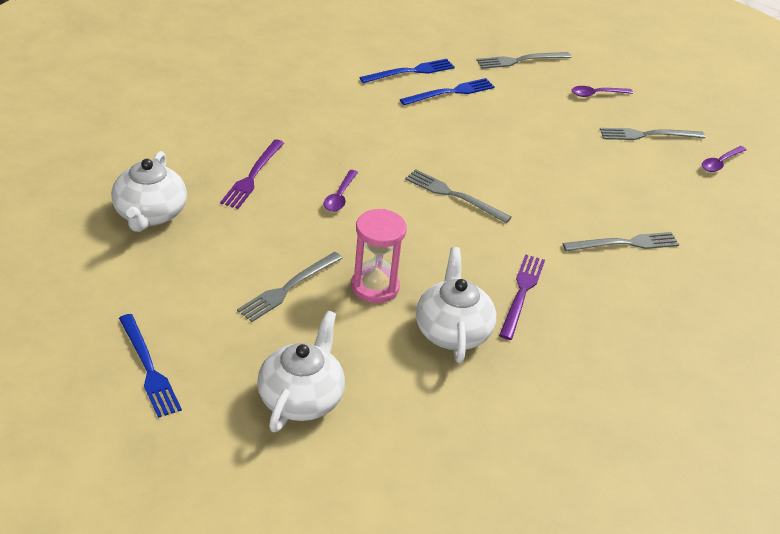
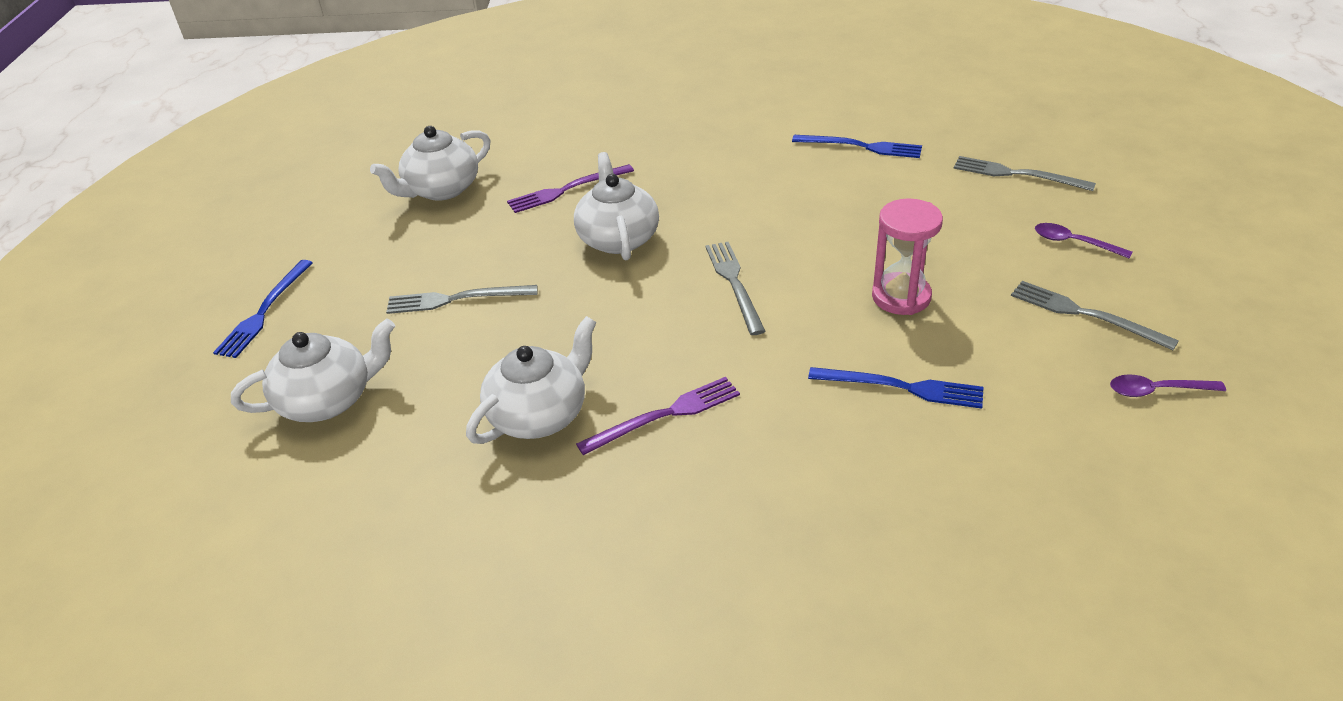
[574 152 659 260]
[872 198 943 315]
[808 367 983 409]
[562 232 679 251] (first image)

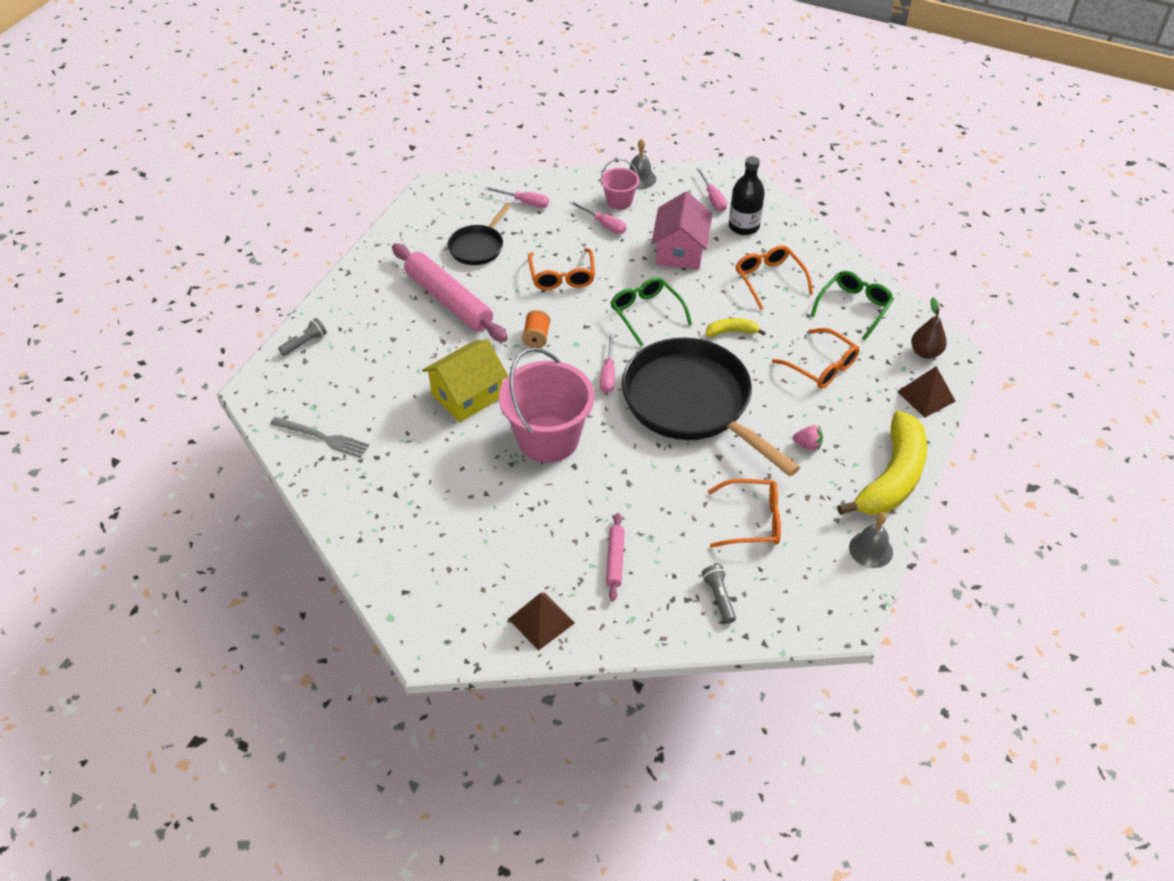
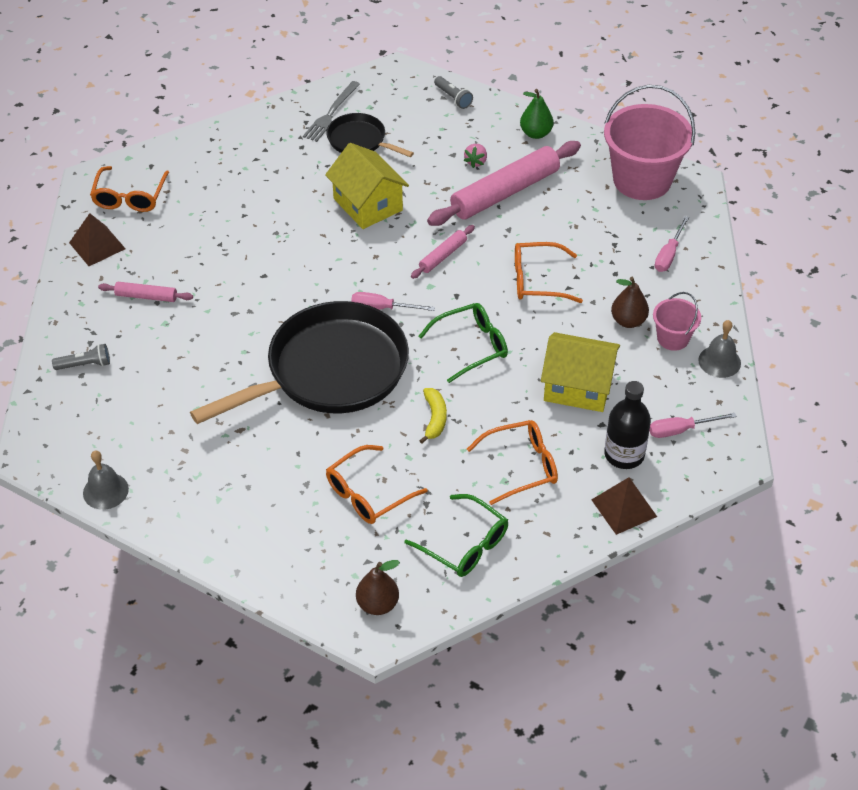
[326 113 414 157]
[604 85 696 200]
[411 225 475 279]
[611 277 649 328]
[541 332 620 412]
[90 166 169 212]
[464 144 487 168]
[837 411 927 515] (first image)
[591 477 657 535]
[520 89 553 139]

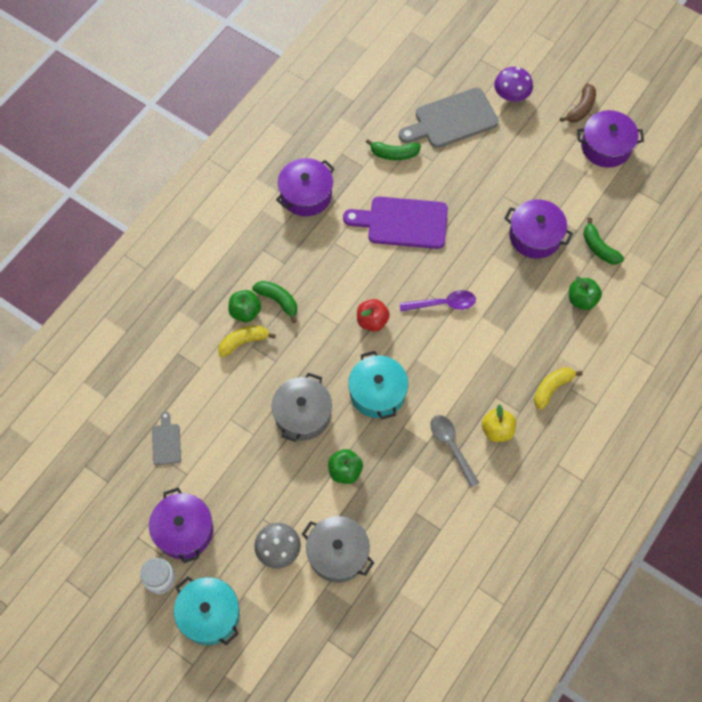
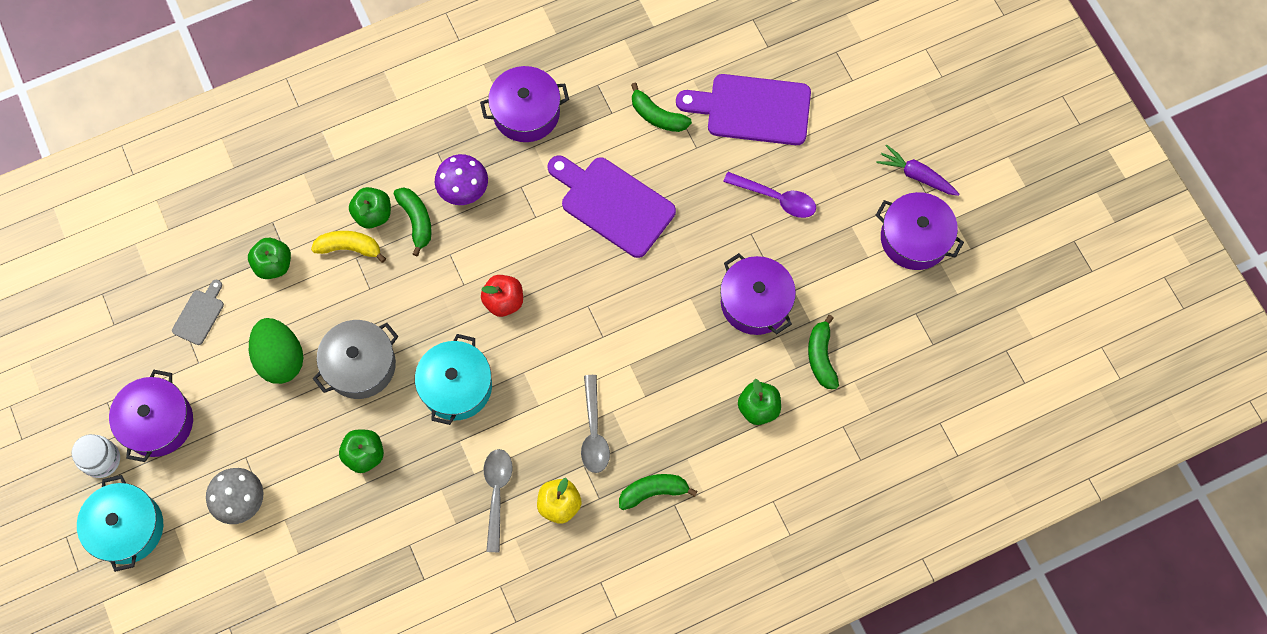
[302 516 375 583] (first image)
[676 74 811 145]
[723 172 816 218]
[435 154 488 205]
[619 474 697 510]
[876 144 959 196]
[248 238 291 279]
[249 318 303 384]
[581 375 610 473]

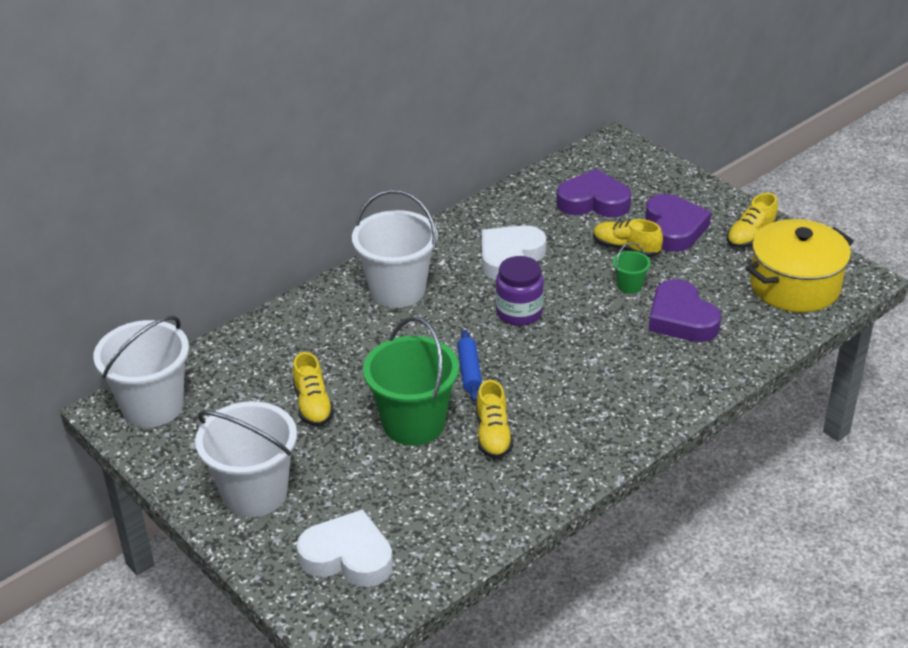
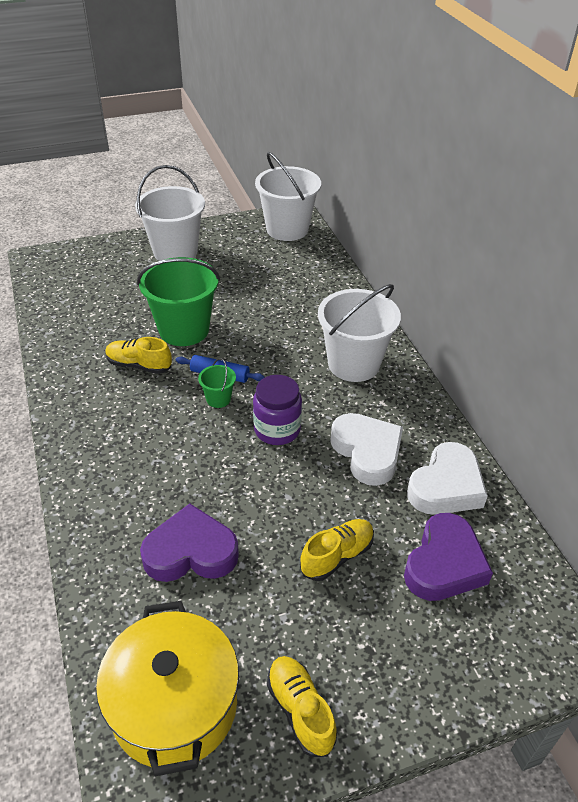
[292 352 334 427] (first image)
[407 442 488 515]
[198 358 236 408]
[645 194 711 252] (first image)

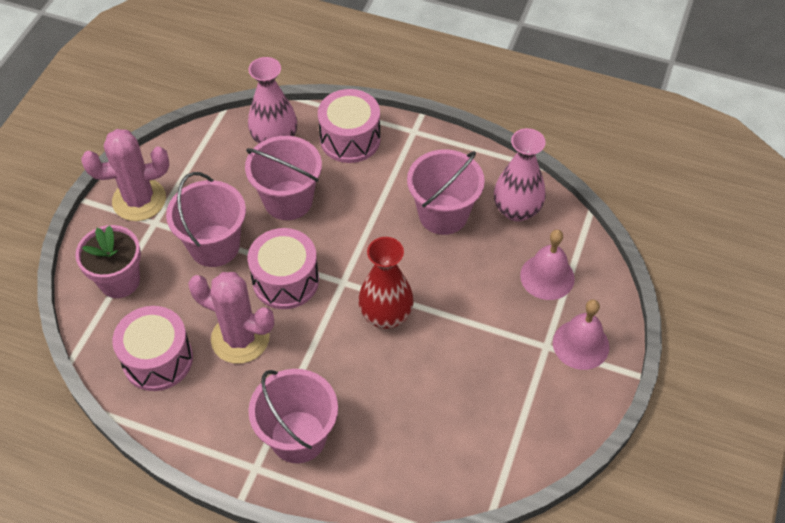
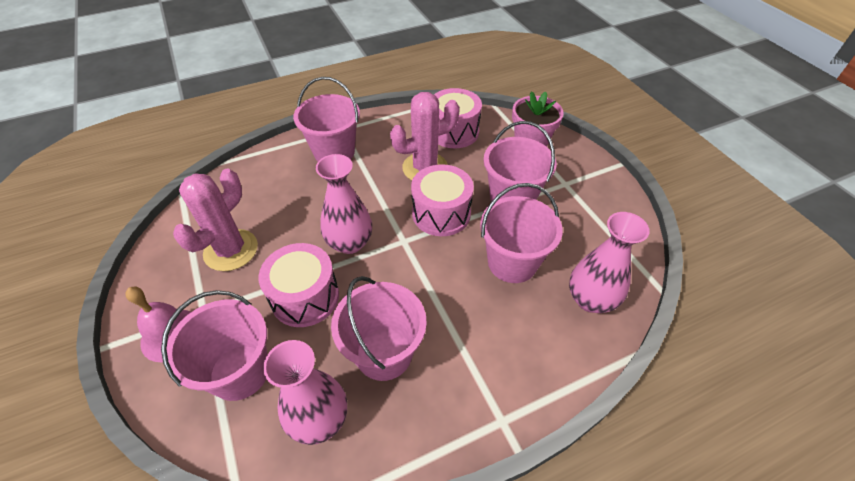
[173 169 258 271]
[258 243 339 327]
[316 154 372 254]
[161 290 268 401]

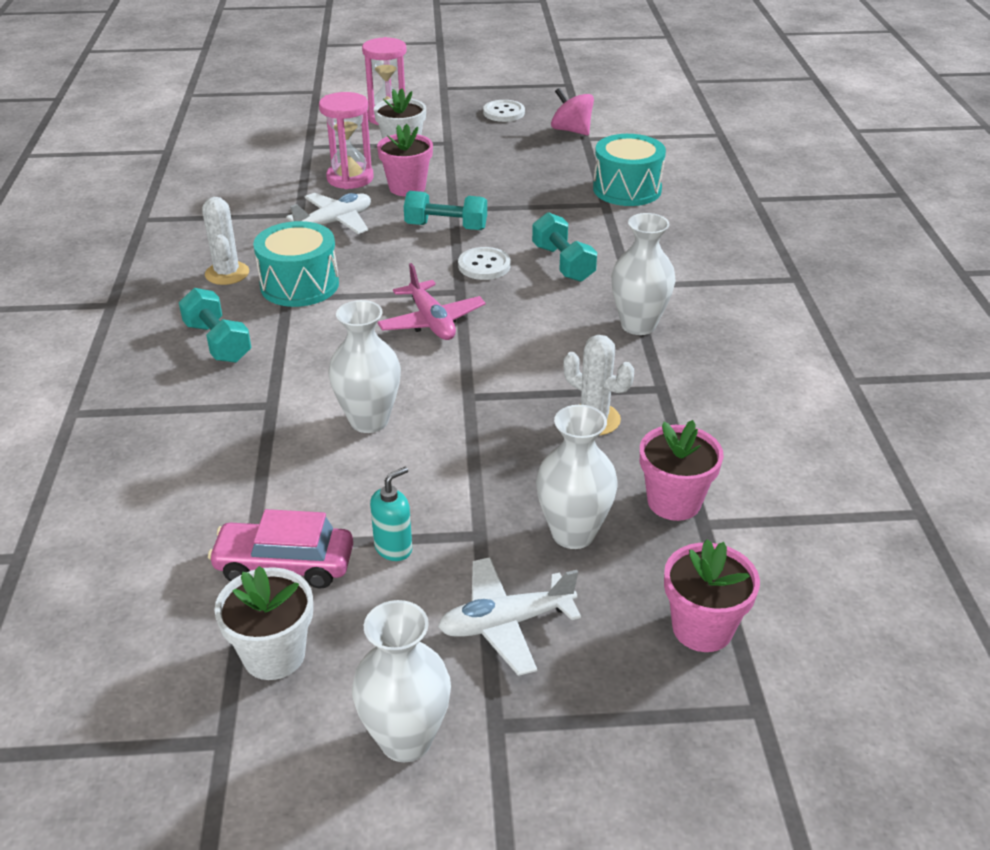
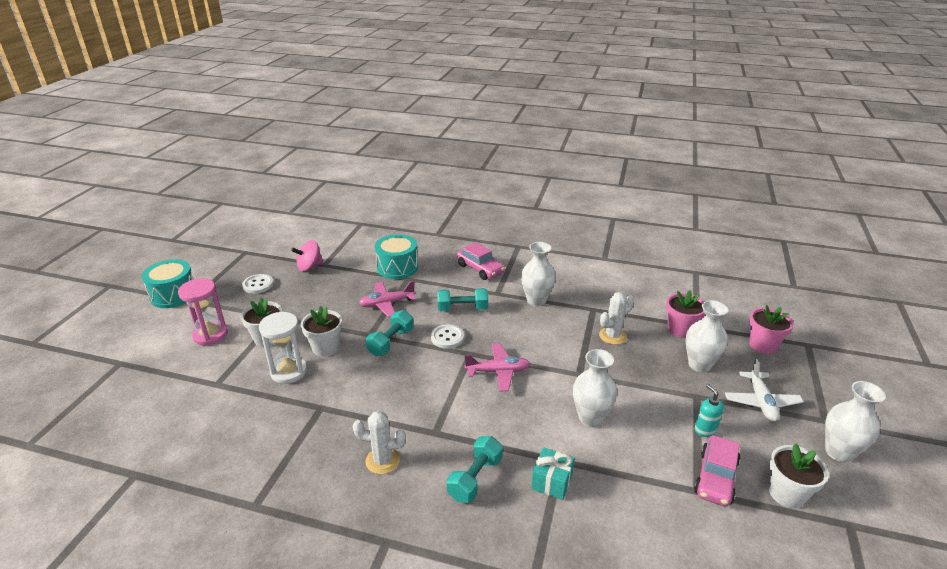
[447 436 503 503]
[142 259 194 308]
[286 193 371 234] (first image)
[259 311 307 384]
[301 306 342 357]
[359 281 416 318]
[457 242 505 280]
[531 447 575 500]

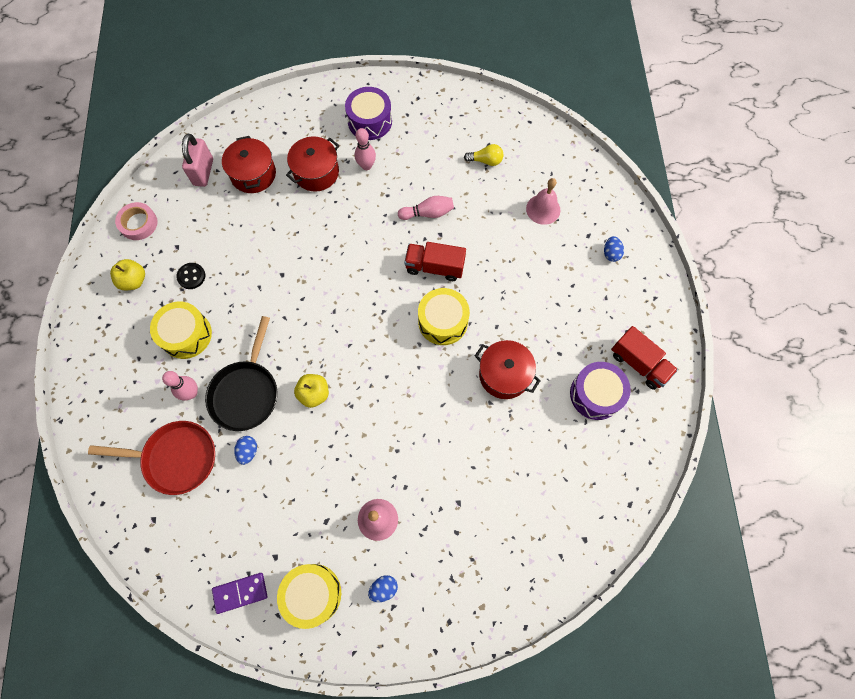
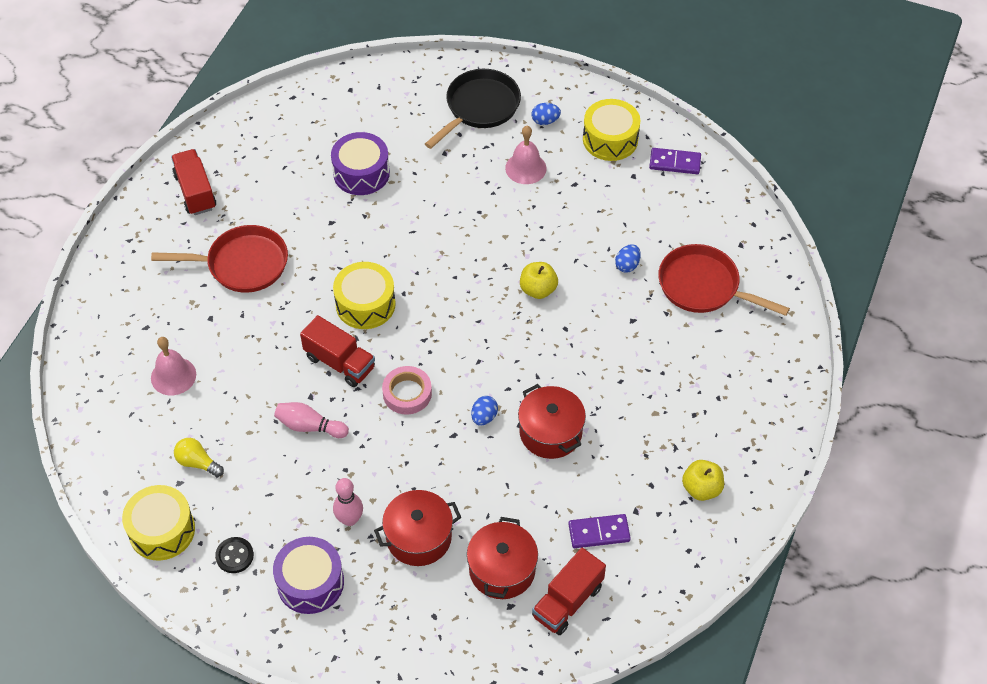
[382 366 432 415]
[122 485 195 561]
[162 371 198 401] (first image)
[215 537 254 573]
[532 548 606 635]
[425 69 521 149]
[518 384 586 459]
[331 132 390 195]
[471 396 498 426]
[151 225 288 293]
[568 514 631 548]

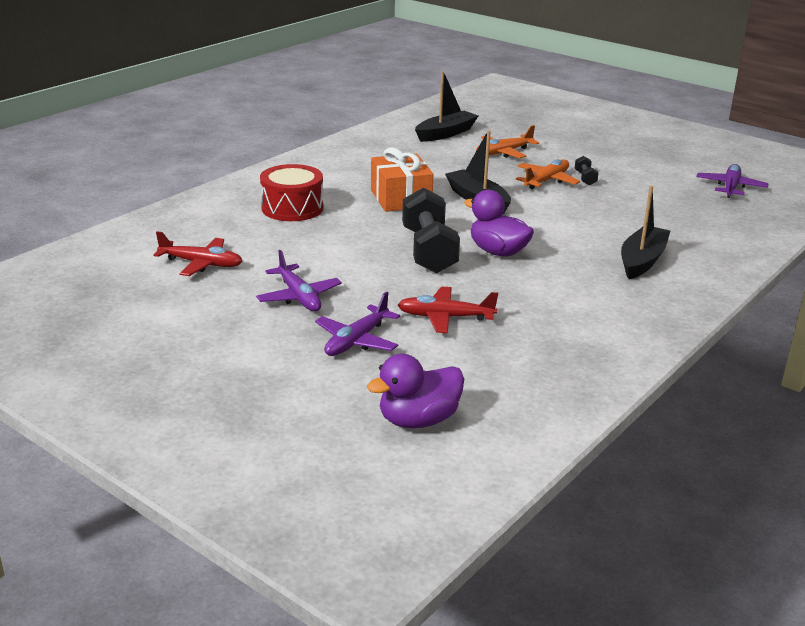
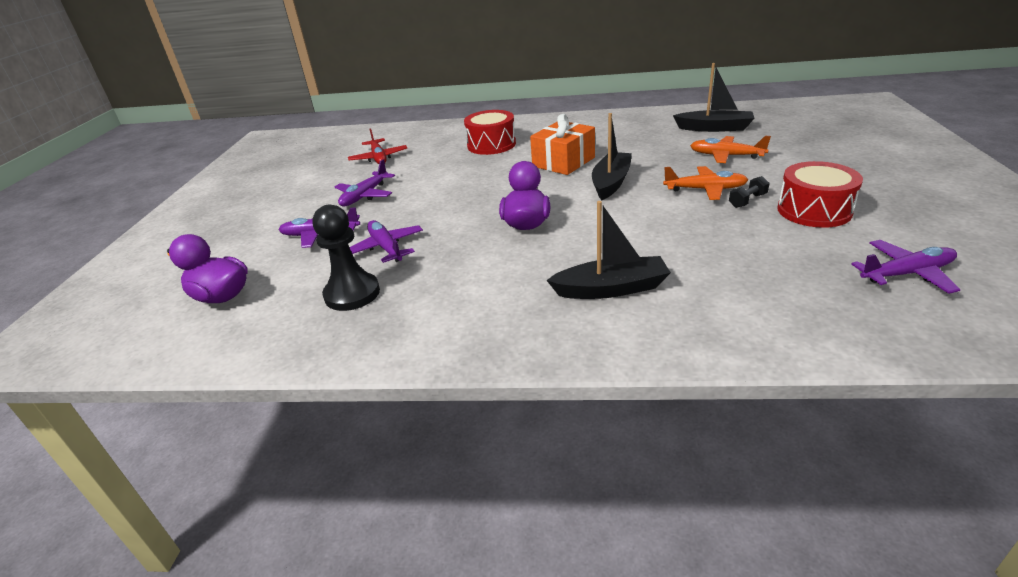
[349 220 423 263]
[402 188 460 273] (first image)
[313 205 380 311]
[777 161 863 228]

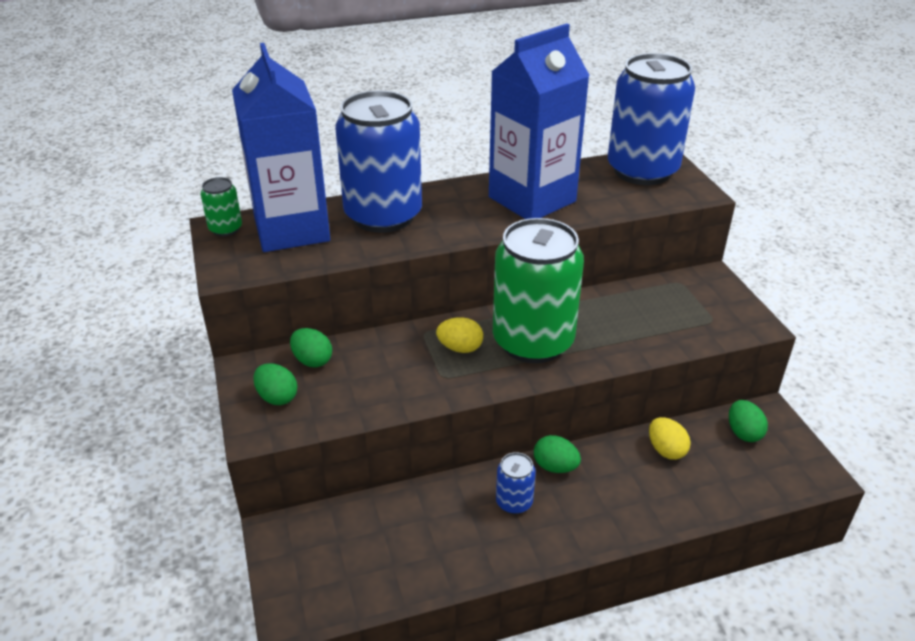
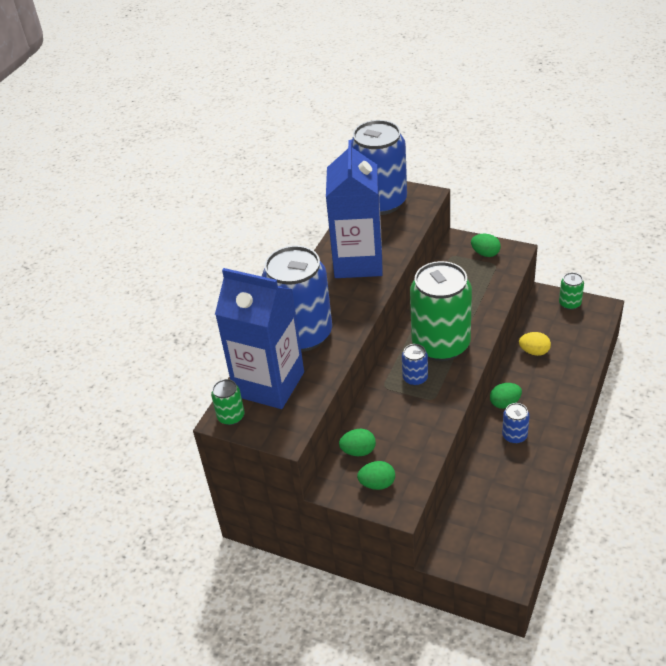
[402 344 428 386]
[471 234 501 257]
[559 272 584 310]

